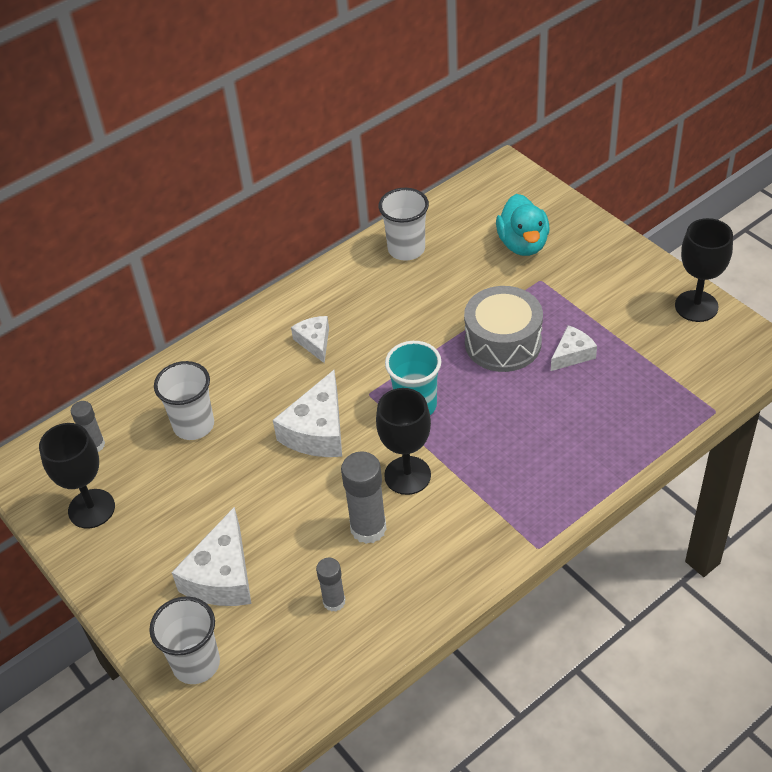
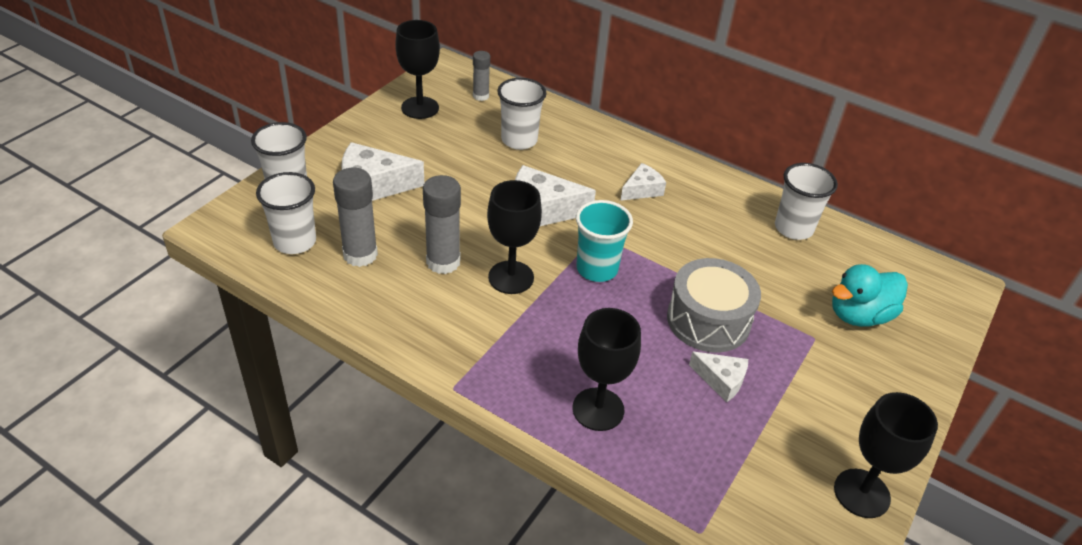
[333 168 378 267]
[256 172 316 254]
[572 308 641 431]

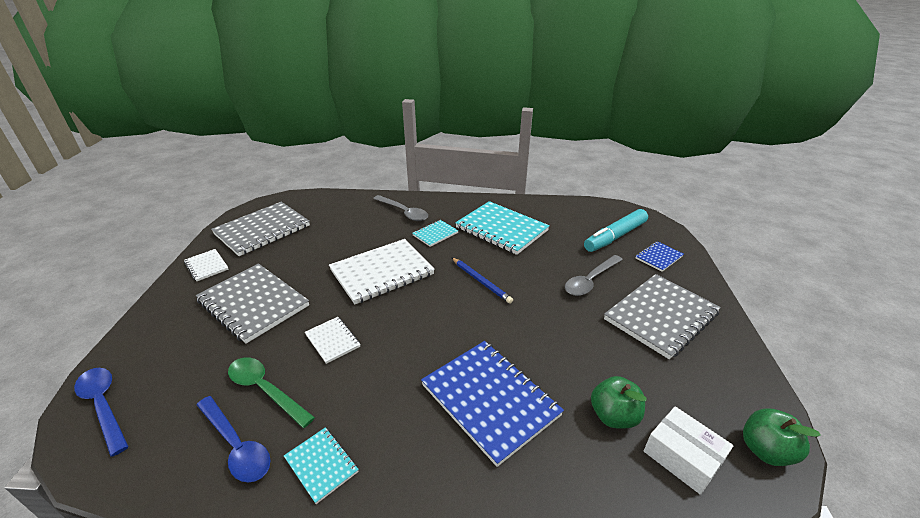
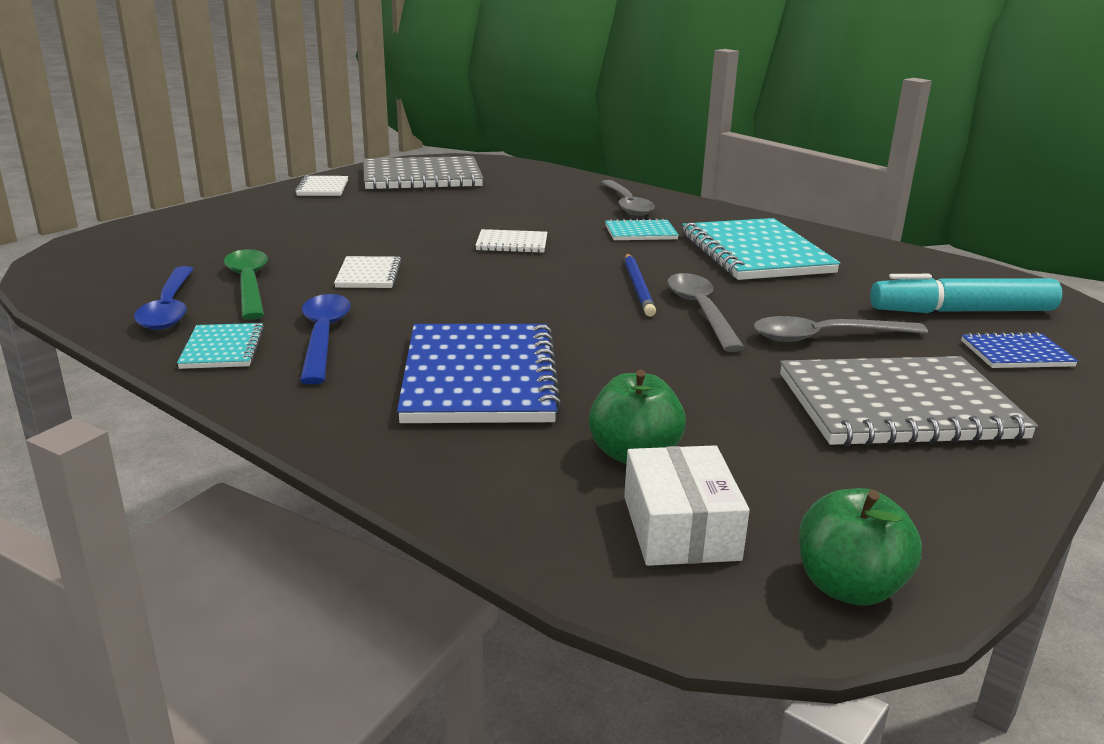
[300 294 351 384]
[196 264 309 344] (first image)
[475 229 547 253]
[667 273 745 352]

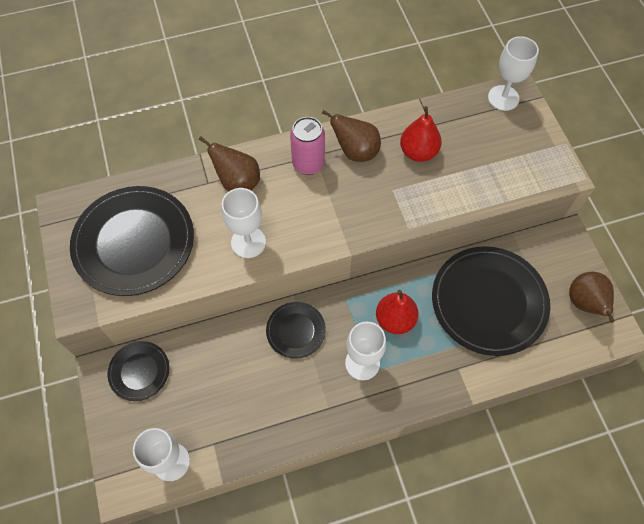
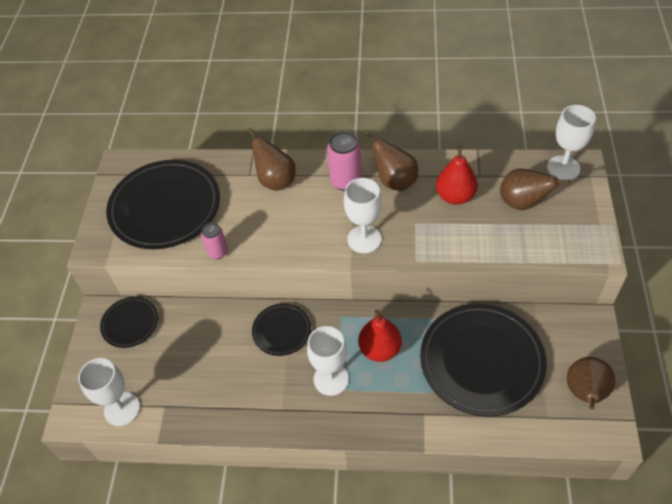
[344 178 382 253]
[201 223 228 259]
[500 169 570 210]

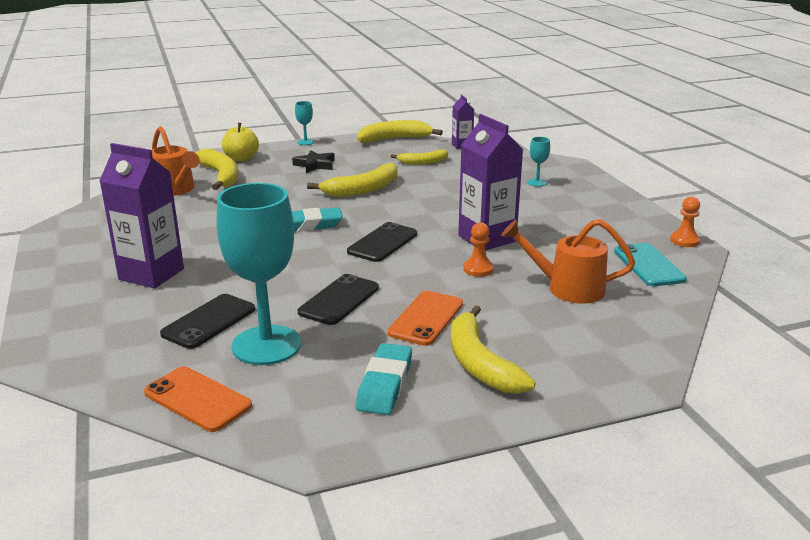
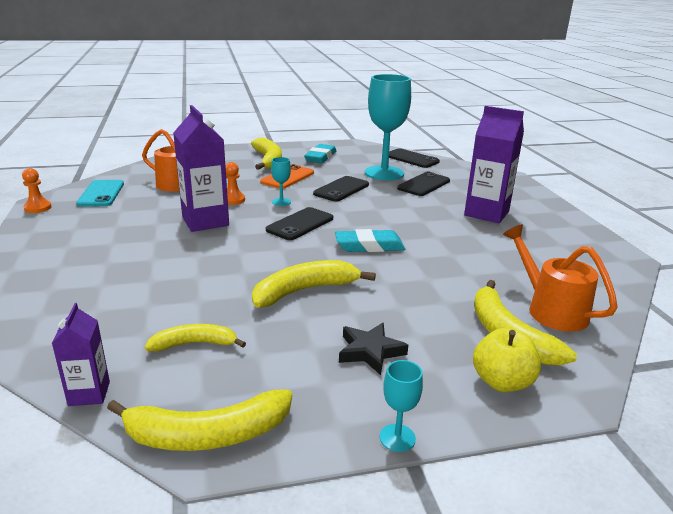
[389 148 440 168]
[271 157 291 206]

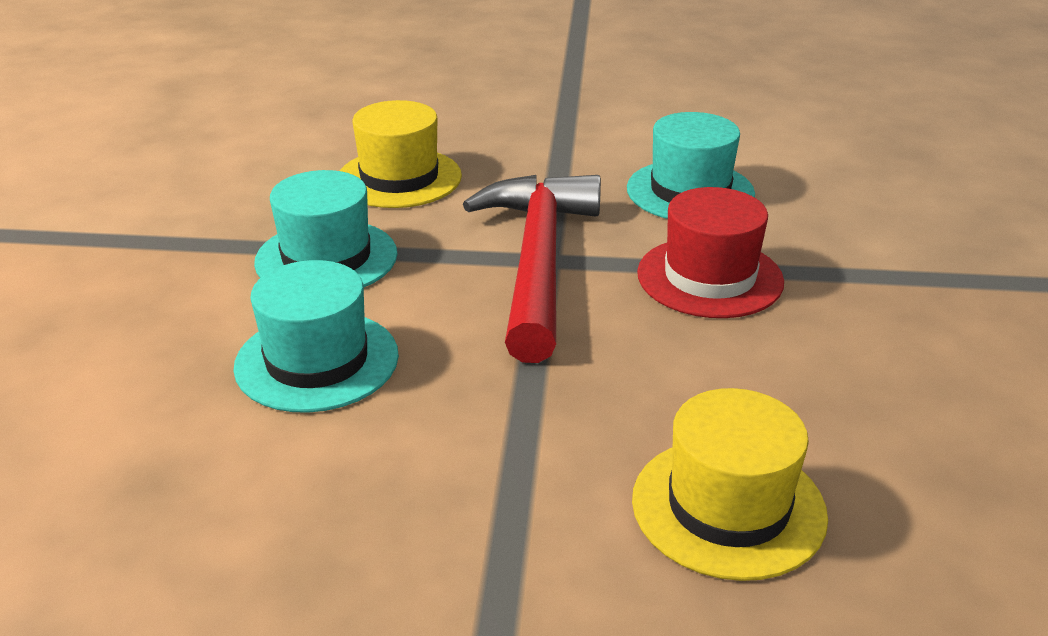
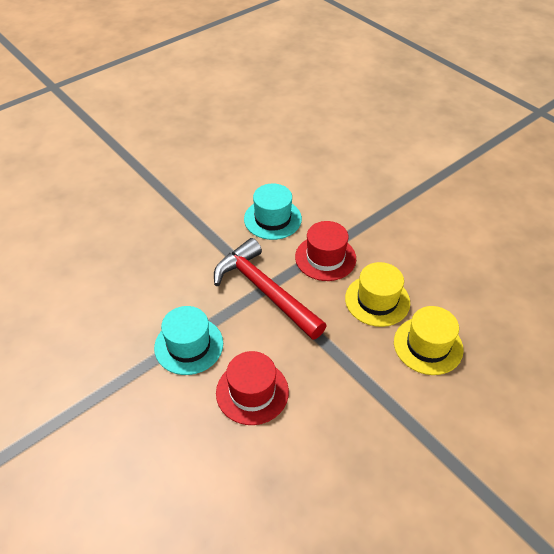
[216 351 289 425]
[345 262 410 327]

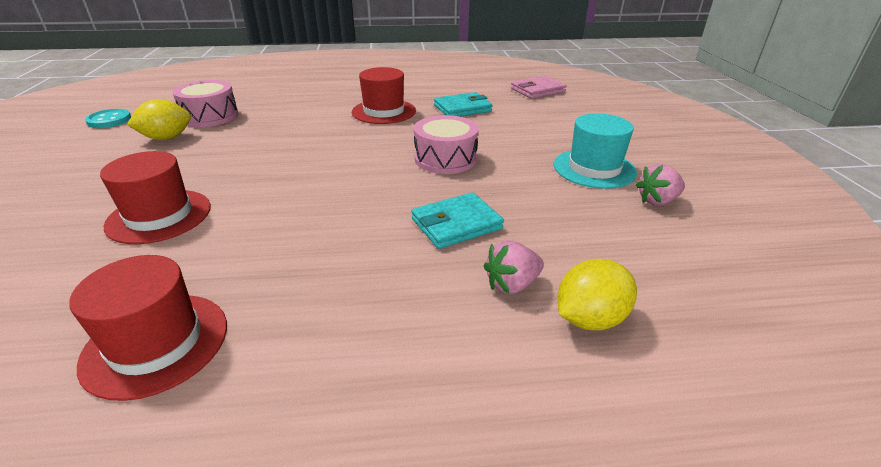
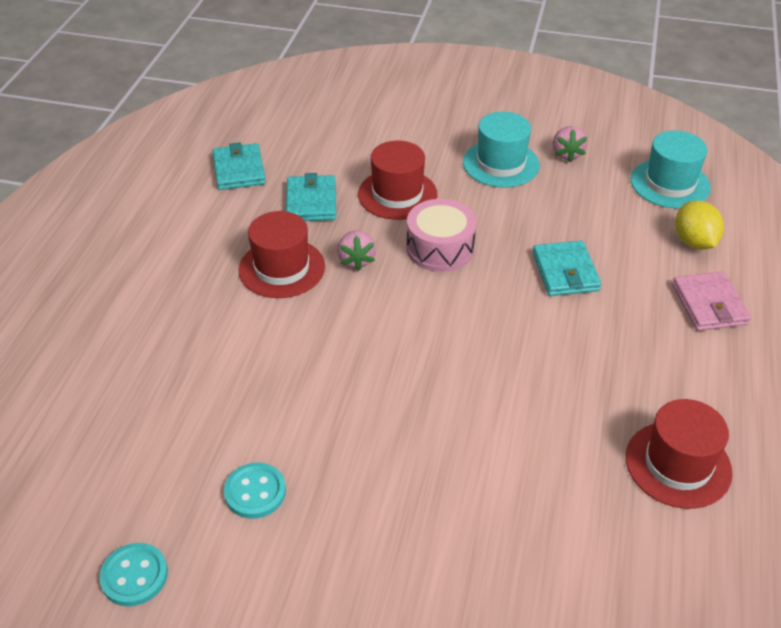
[358 141 437 220]
[224 463 286 519]
[172 80 238 127] (first image)
[337 230 376 271]
[672 271 751 331]
[212 142 266 190]
[631 130 711 209]

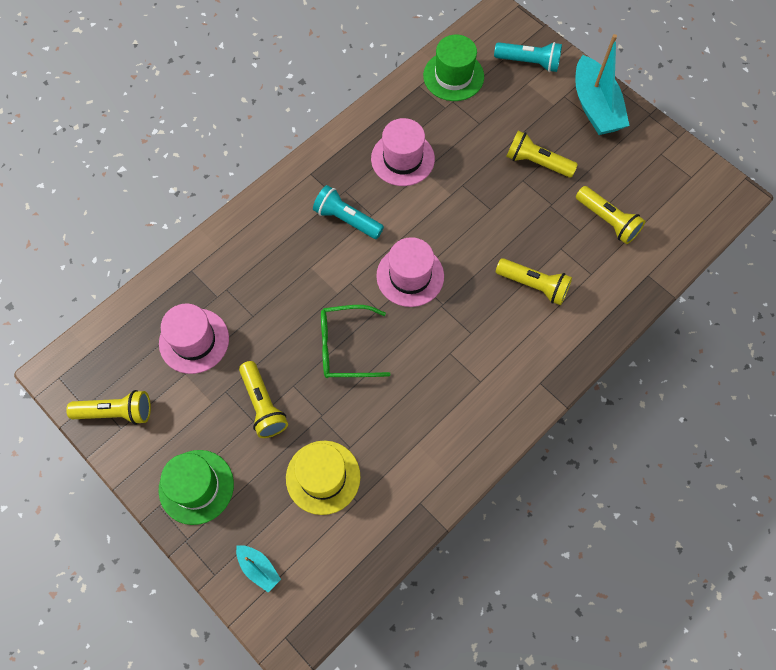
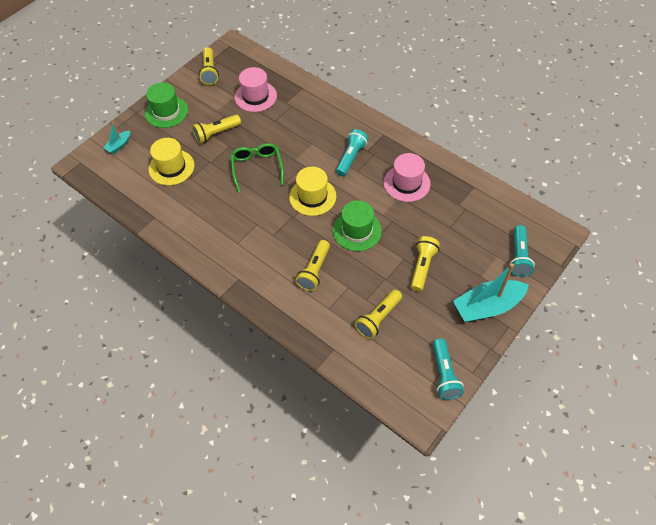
[289 167 336 216]
[333 200 382 251]
[433 338 464 400]

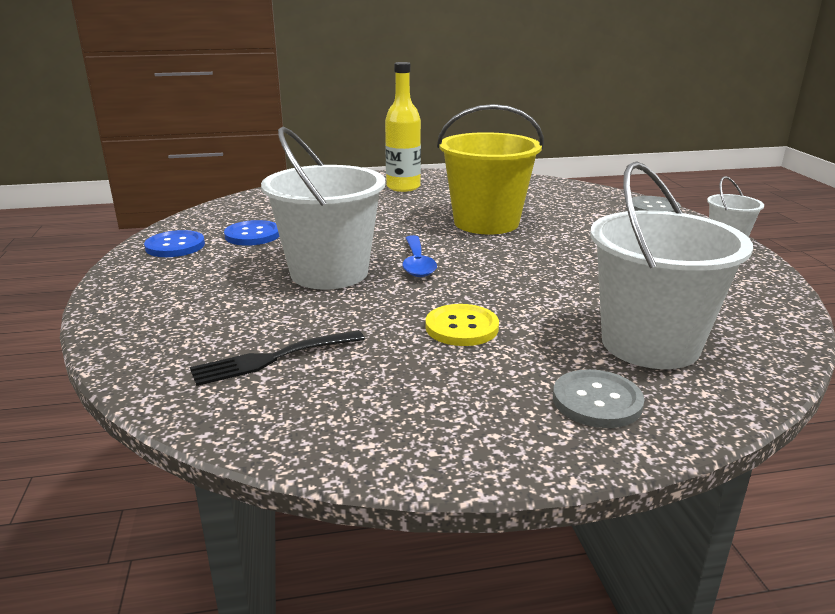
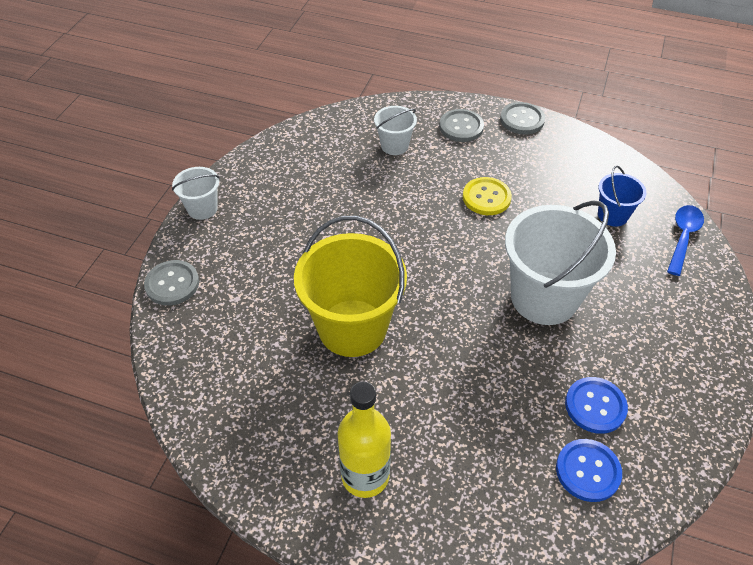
[556 439 622 502]
[598 165 646 226]
[667 205 704 276]
[374 106 417 155]
[500 102 545 134]

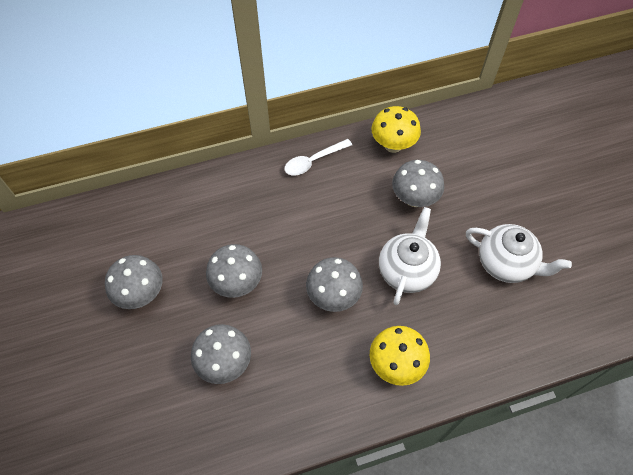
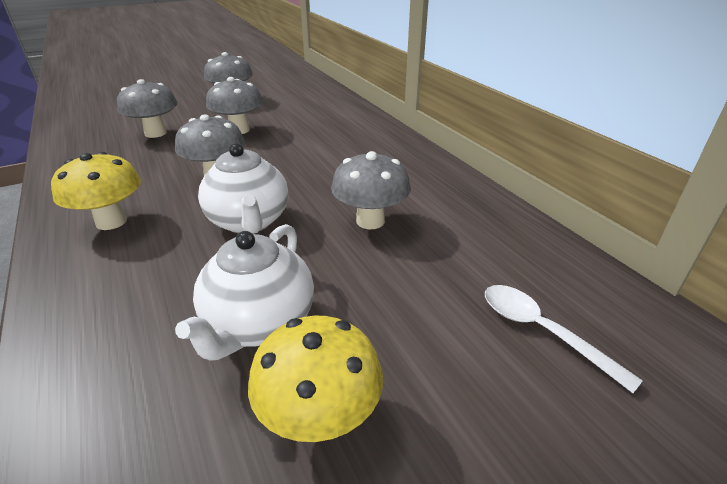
[485 285 643 393]
[248 316 383 442]
[198 143 288 234]

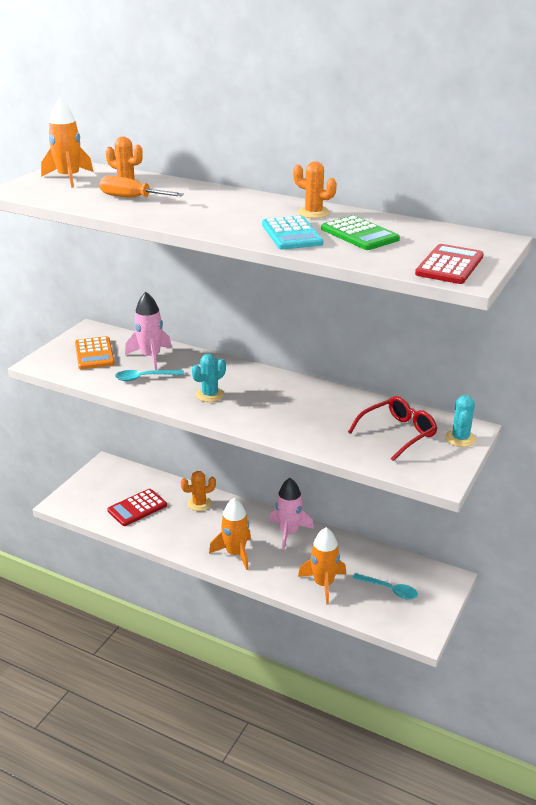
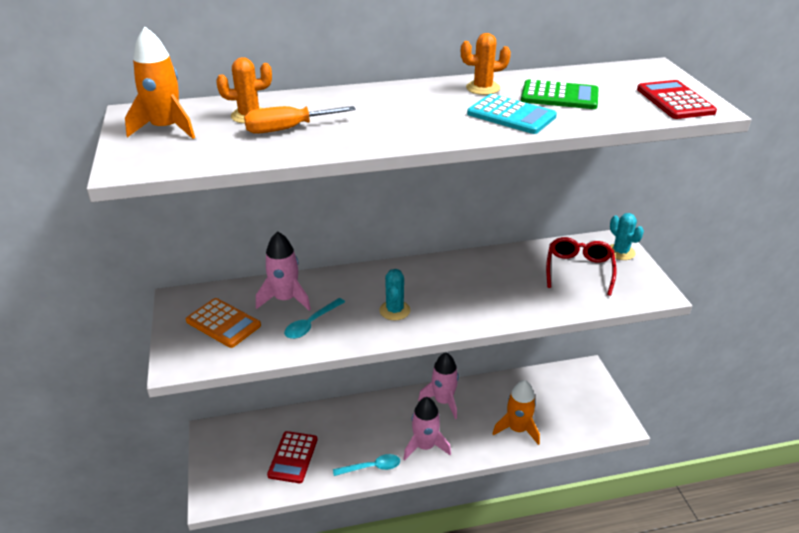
[181 471 216 511] (first image)
[403 397 451 461]
[333 454 400 476]

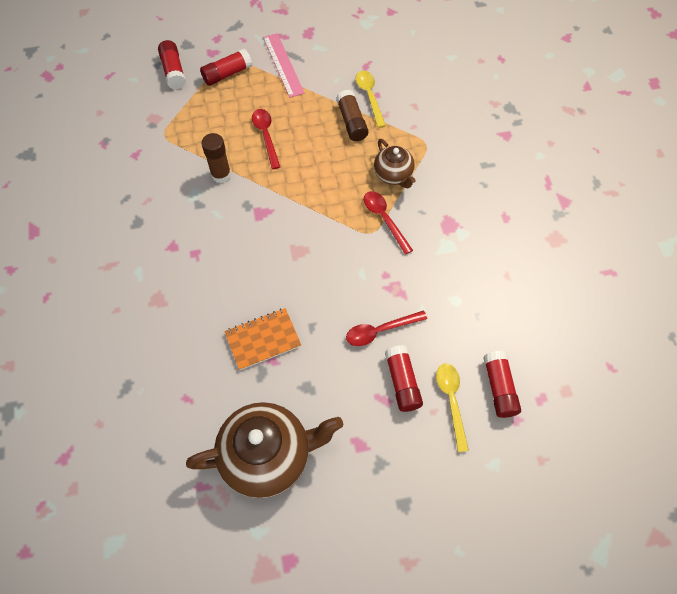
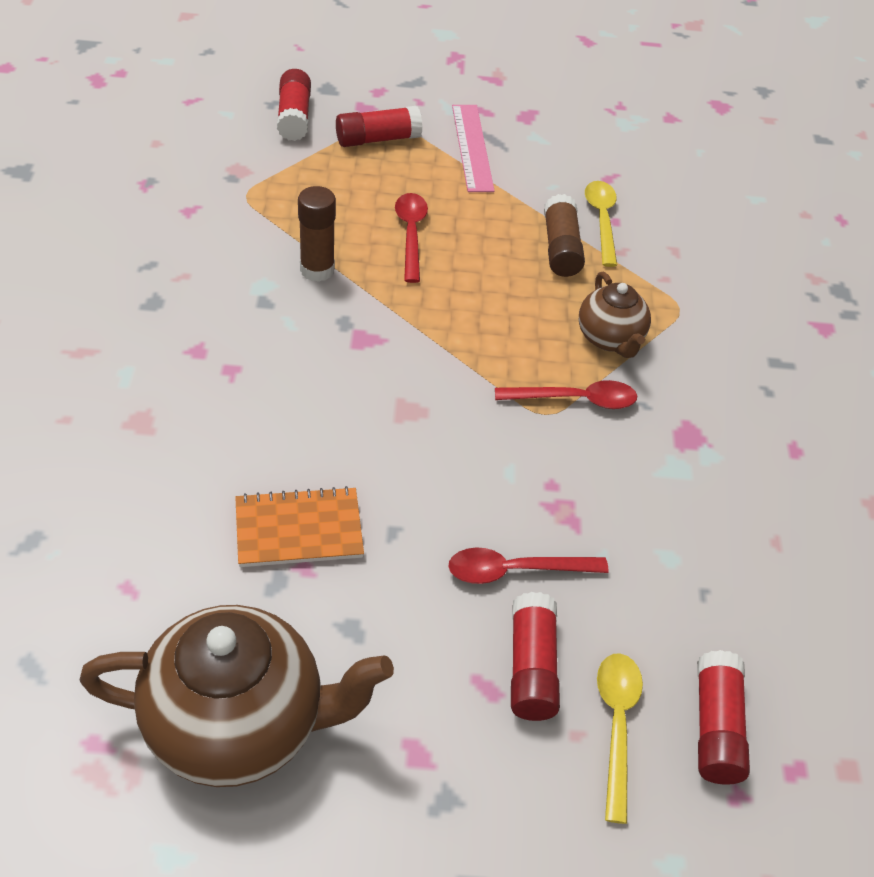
[495 380 637 409]

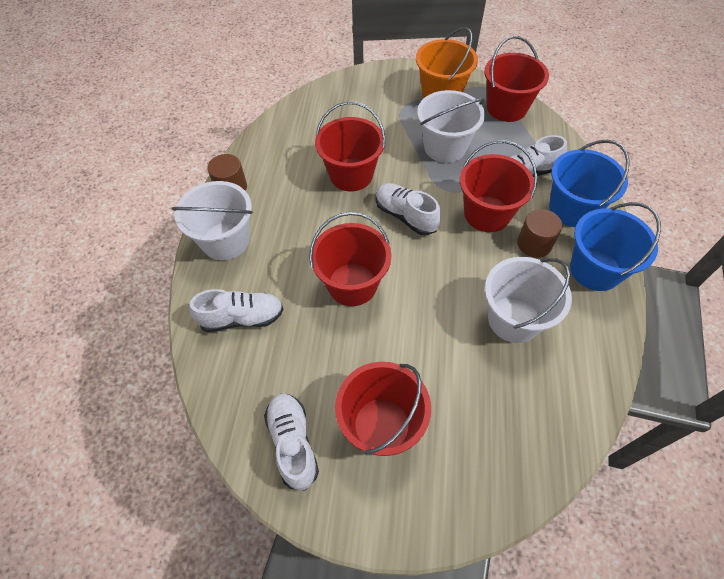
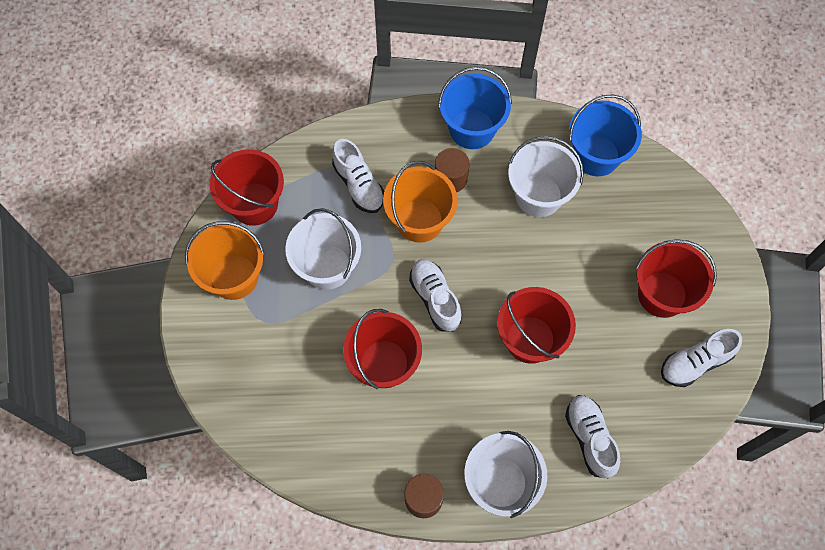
[409 259 462 332]
[383 161 457 243]
[569 94 642 177]

